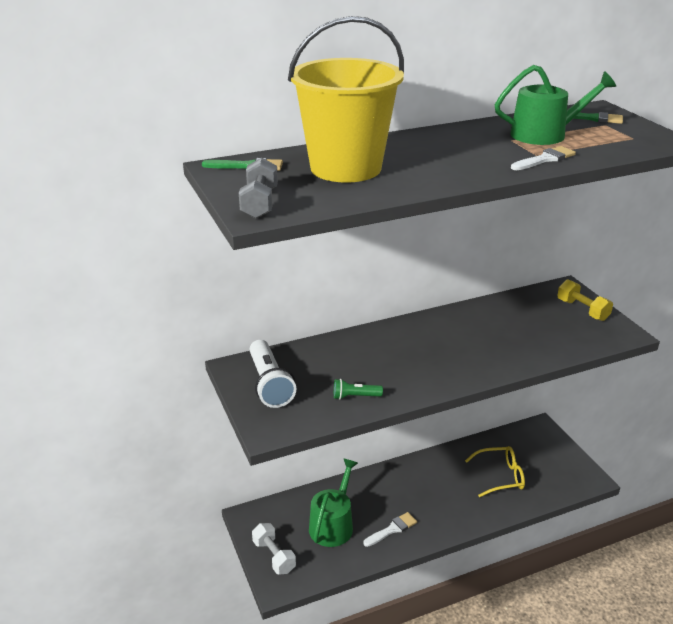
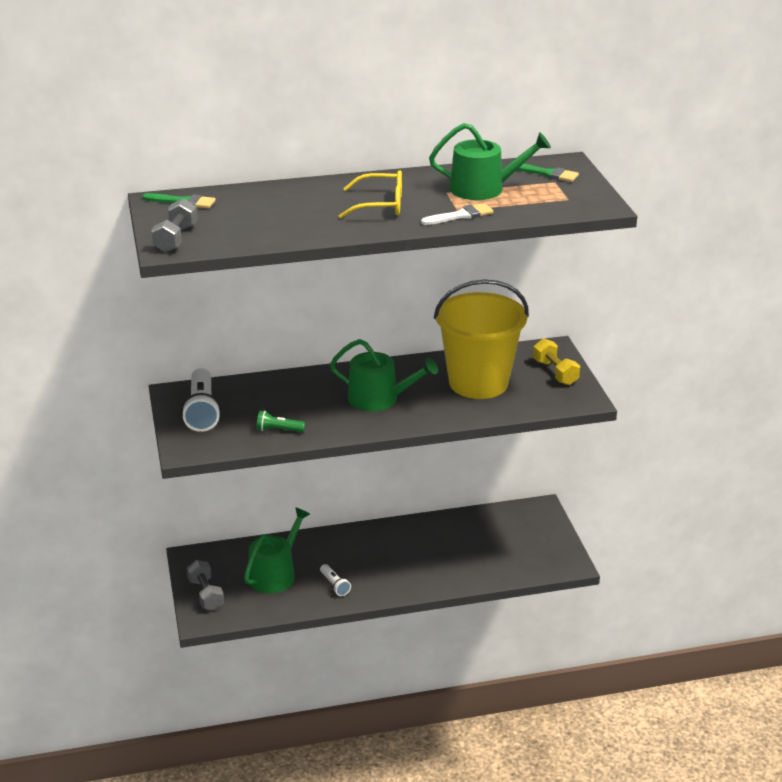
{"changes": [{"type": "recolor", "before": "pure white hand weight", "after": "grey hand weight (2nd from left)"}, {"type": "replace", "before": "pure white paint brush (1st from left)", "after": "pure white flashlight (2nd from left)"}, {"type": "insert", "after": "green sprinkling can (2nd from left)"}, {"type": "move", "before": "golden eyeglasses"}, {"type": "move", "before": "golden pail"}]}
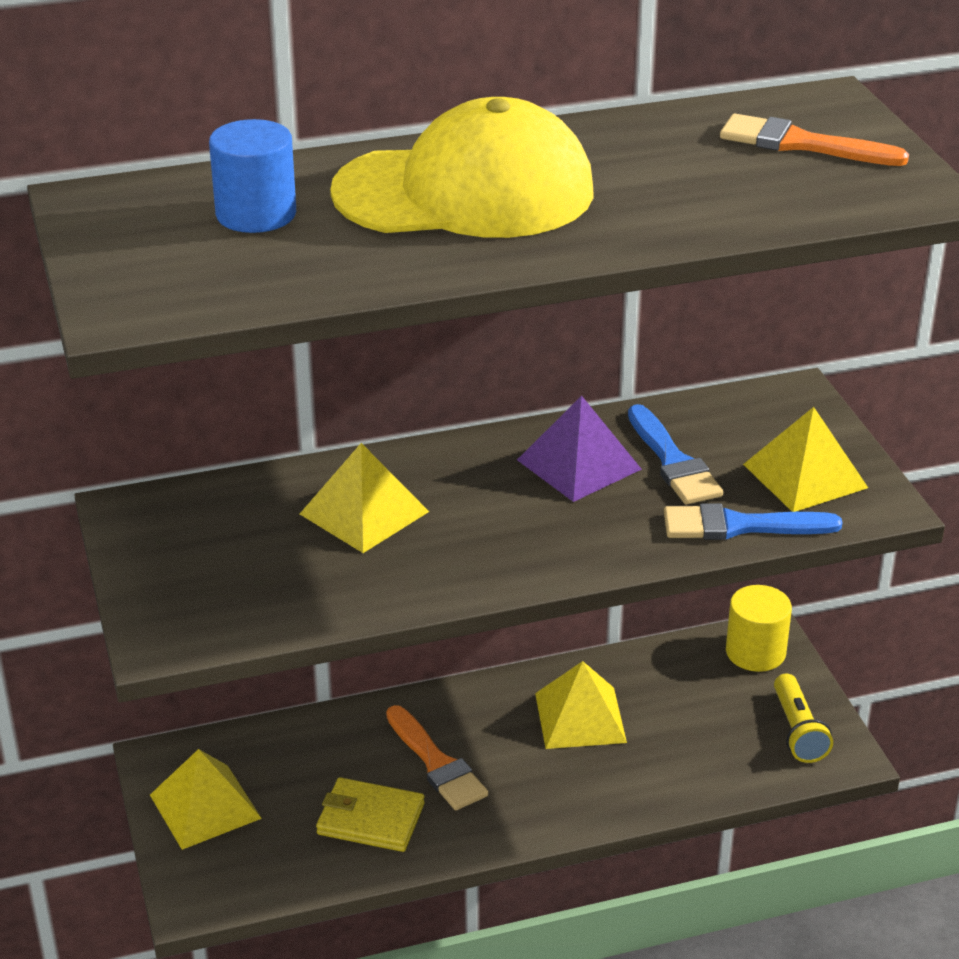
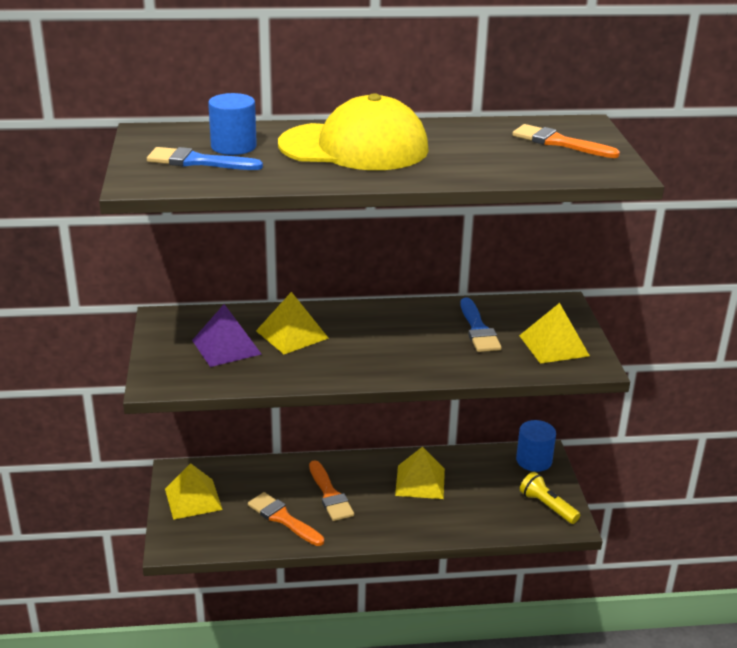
{"changes": [{"type": "move", "before": "blue paint brush (2nd from left in the first image)", "after": "blue paint brush (1st from left)"}, {"type": "move", "before": "violet solid pyramid"}, {"type": "replace", "before": "golden card wallet", "after": "orange-coloured paint brush (1st from left)"}, {"type": "recolor", "before": "golden cylinder", "after": "blue cylinder (2nd from left)"}, {"type": "rotate", "before": "golden flashlight", "turn": 135}]}
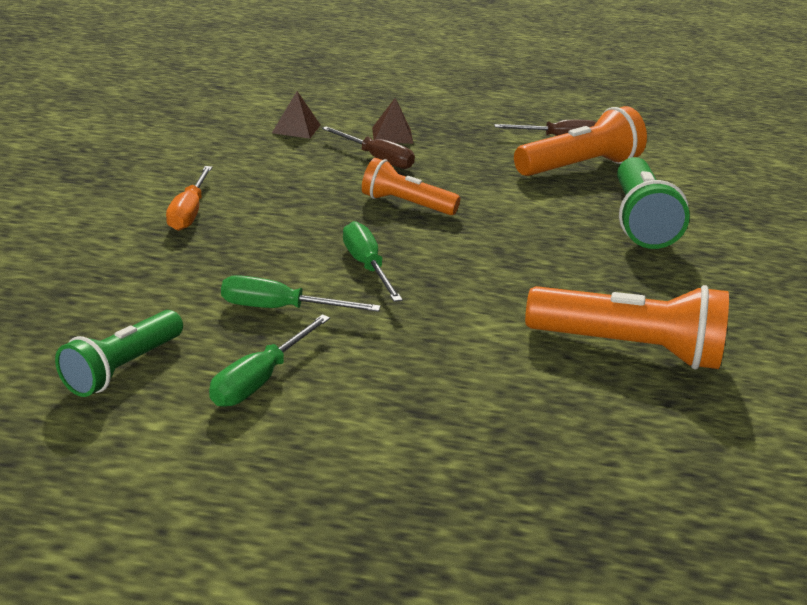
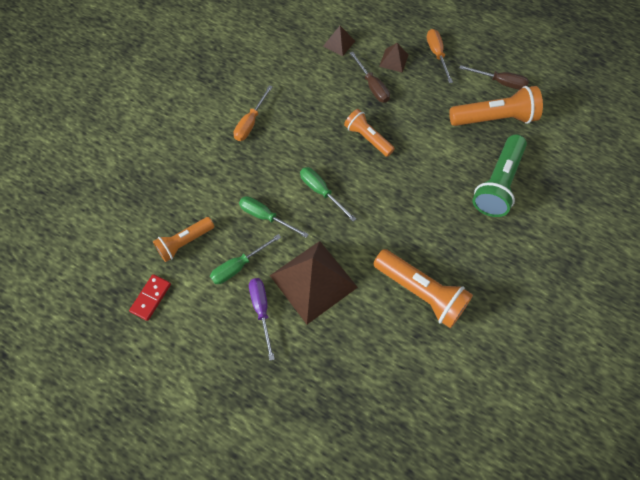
{"changes": [{"type": "insert", "after": "scarlet domino"}, {"type": "recolor", "before": "green flashlight (1st from left)", "after": "orange-coloured flashlight (1st from left)"}, {"type": "insert", "after": "violet flat screwdriver"}, {"type": "insert", "after": "dark brown solid pyramid (1st from left)"}, {"type": "rotate", "before": "green flat screwdriver (3rd from left)", "turn": -45}, {"type": "insert", "after": "orange-coloured flat screwdriver (2nd from left)"}]}
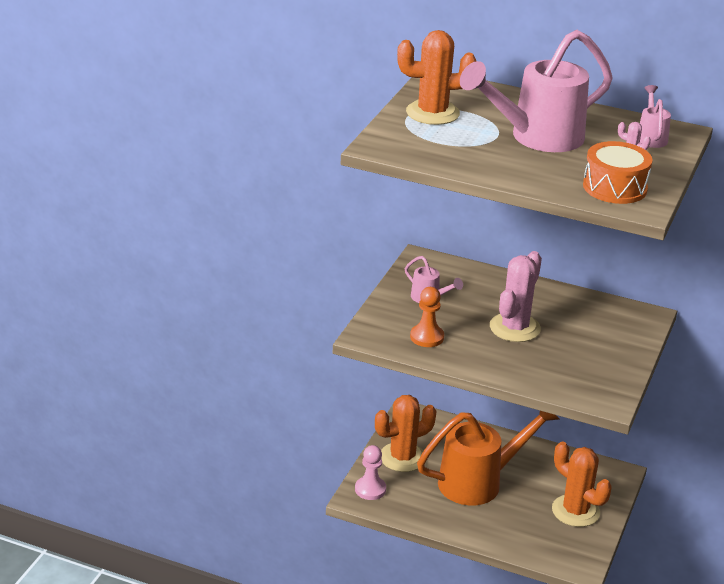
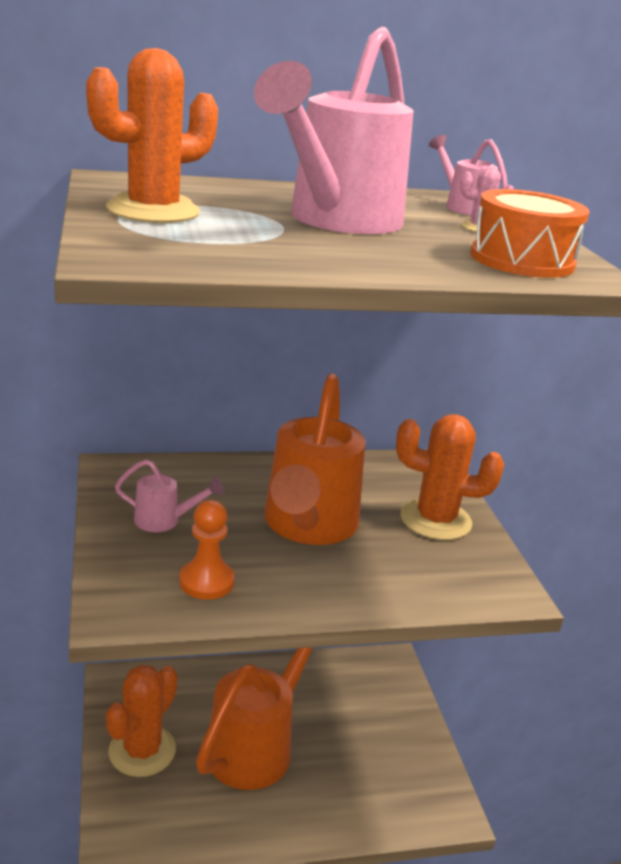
{"changes": [{"type": "replace", "before": "rosy prickly plant (1st from left)", "after": "orange-coloured sprinkling can (2nd from left)"}, {"type": "move", "before": "orange-coloured prickly plant (3rd from left)"}, {"type": "delete", "before": "rosy pawn"}]}
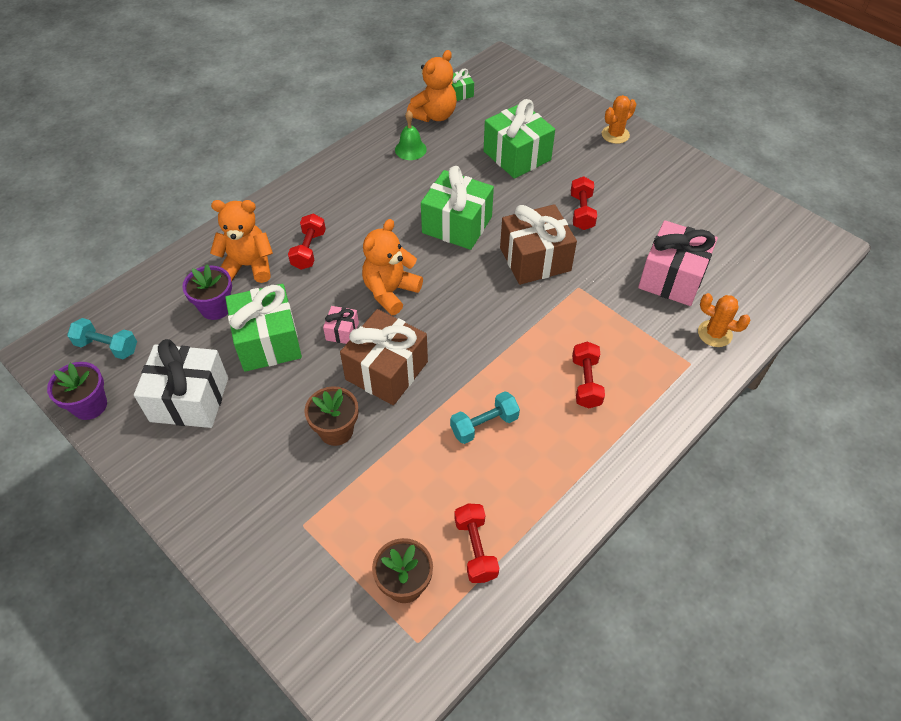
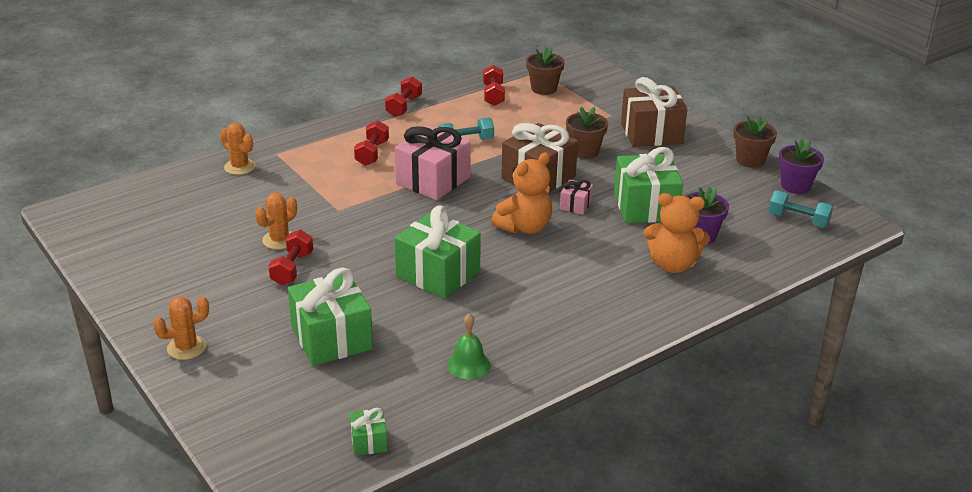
{"changes": [{"type": "insert", "after": "orange-coloured prickly plant (3rd from left)"}, {"type": "move", "before": "scarlet hand weight (1st from left in the first image)", "after": "scarlet hand weight (3rd from left)"}, {"type": "move", "before": "rosy present (2nd from left in the first image)", "after": "rosy present (1st from left)"}, {"type": "move", "before": "dark brown present (2nd from left)"}, {"type": "insert", "after": "dark brown potted plant (3rd from left)"}, {"type": "delete", "before": "pure white present"}, {"type": "delete", "before": "orange-coloured teddy (3rd from left)"}]}
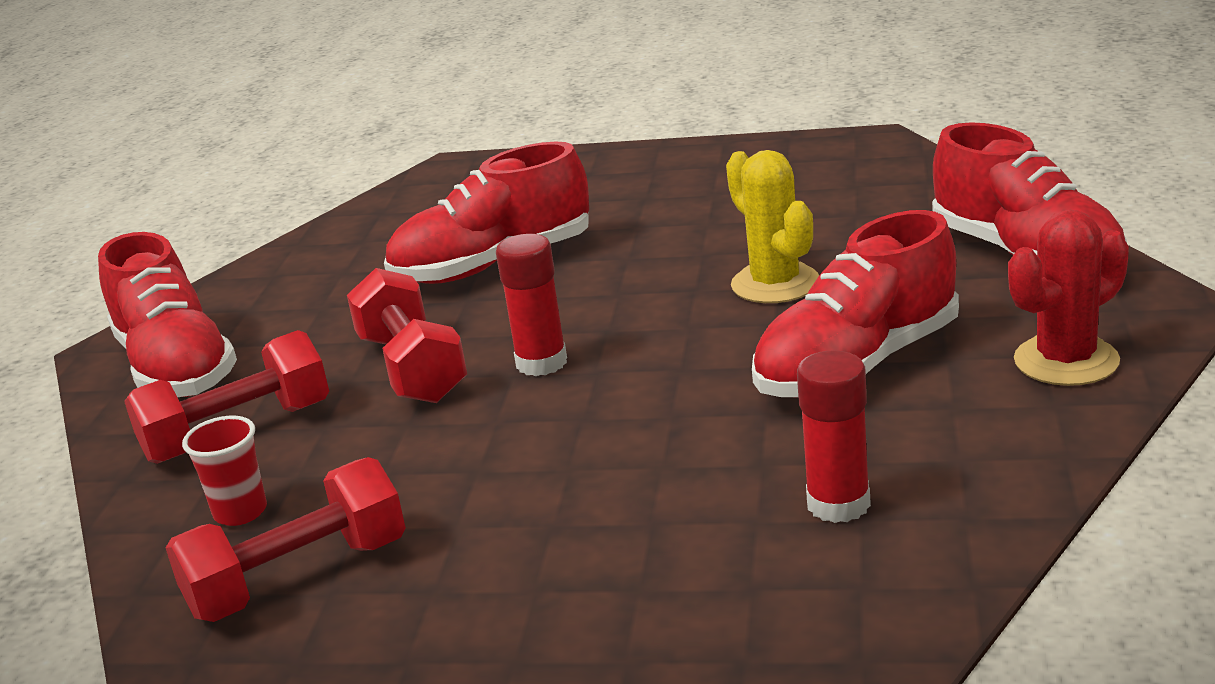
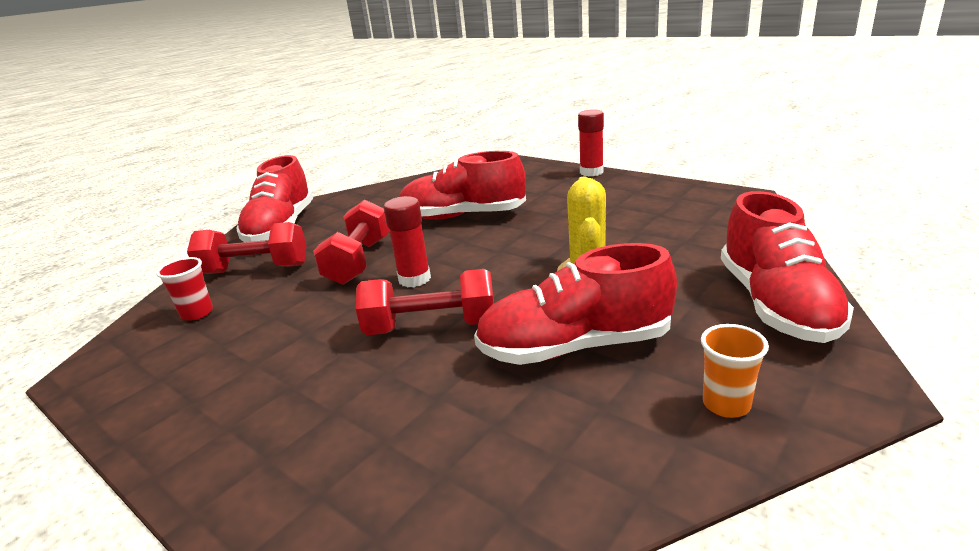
{"changes": [{"type": "move", "before": "scarlet hand weight (2nd from left in the first image)", "after": "scarlet hand weight (3rd from left)"}, {"type": "move", "before": "scarlet stick of glue (2nd from left)"}, {"type": "replace", "before": "scarlet prickly plant", "after": "orange-coloured beaker"}]}
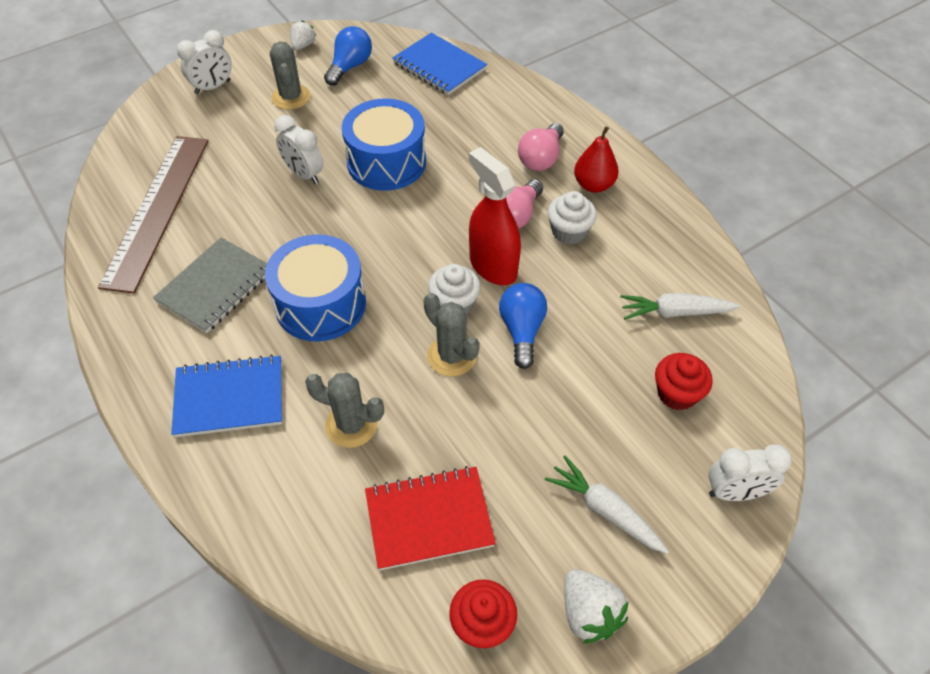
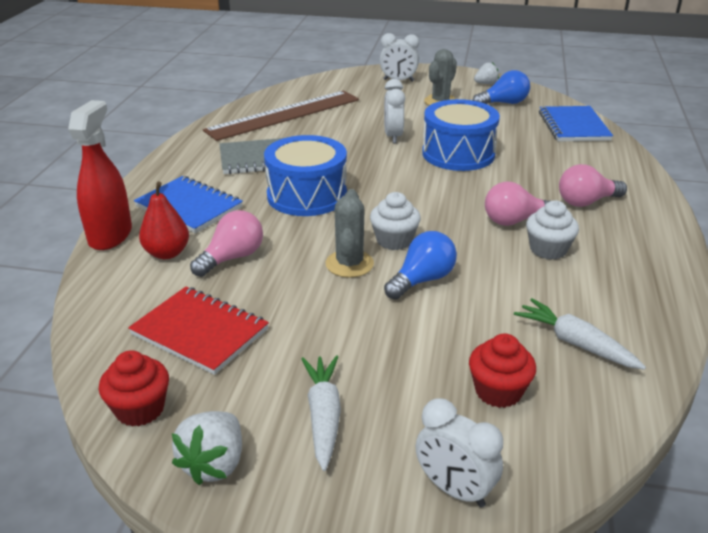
{"changes": [{"type": "move", "before": "scarlet spray bottle"}, {"type": "move", "before": "scarlet pear fruit"}, {"type": "replace", "before": "grey prickly plant (2nd from left)", "after": "rosy lightbulb (1st from left)"}]}
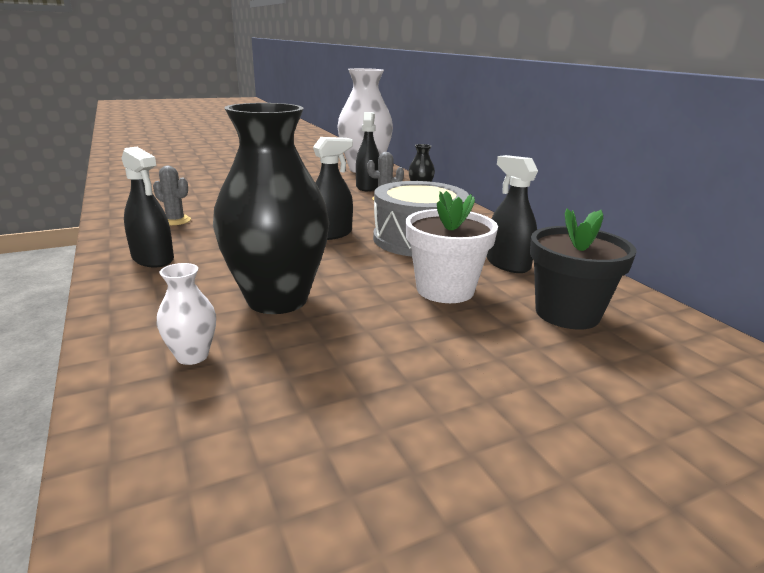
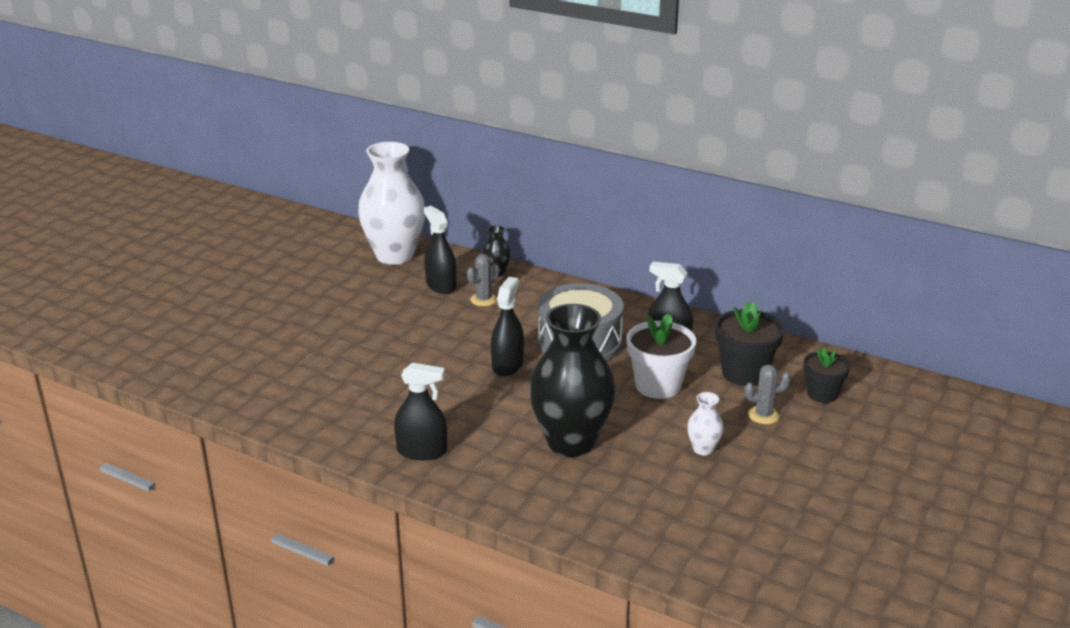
{"changes": [{"type": "move", "before": "pure white vase (1st from left in the first image)", "after": "pure white vase (2nd from left)"}, {"type": "move", "before": "grey prickly plant (1st from left in the first image)", "after": "grey prickly plant (2nd from left)"}, {"type": "insert", "after": "ebony potted plant (2nd from left)"}]}
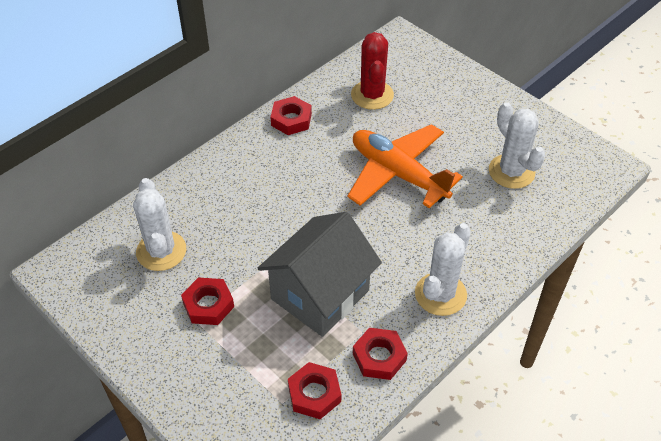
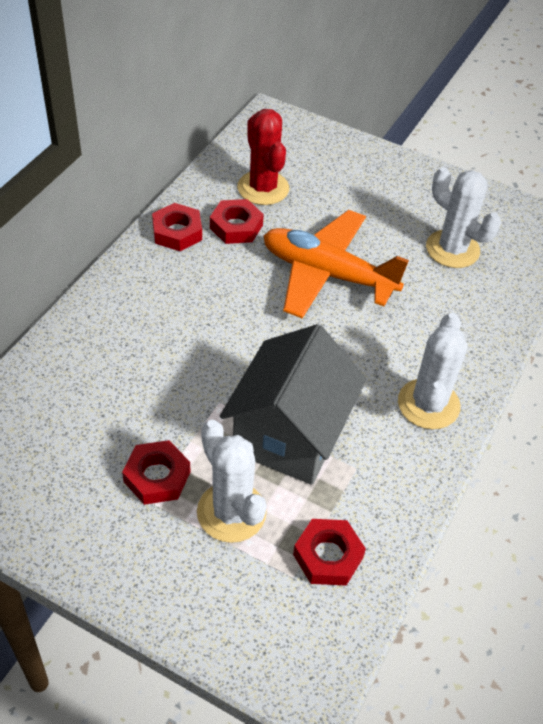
{"changes": [{"type": "move", "before": "pure white prickly plant (1st from left)"}, {"type": "move", "before": "scarlet nut (4th from left in the first image)", "after": "scarlet nut (3rd from left)"}]}
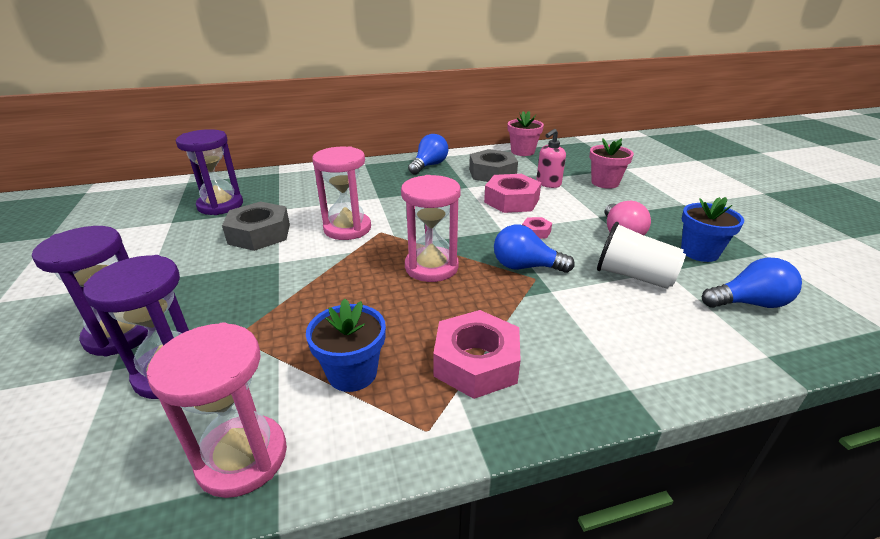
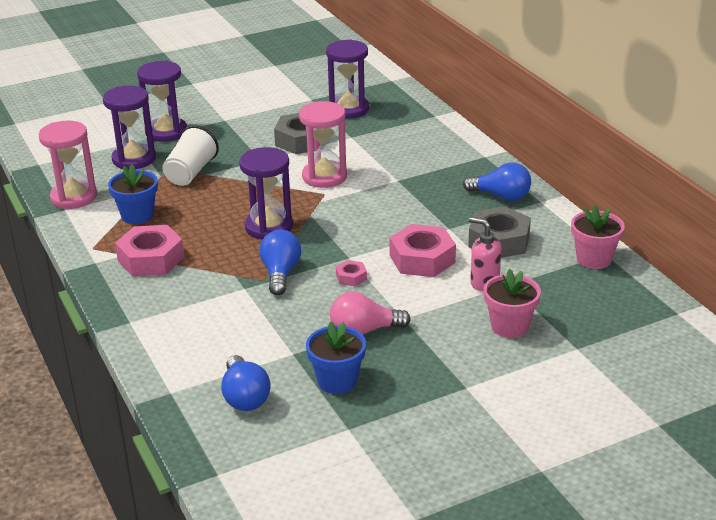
{"changes": [{"type": "move", "before": "pure white beaker"}, {"type": "recolor", "before": "rosy sandglass (3rd from left)", "after": "violet sandglass (3rd from left)"}]}
